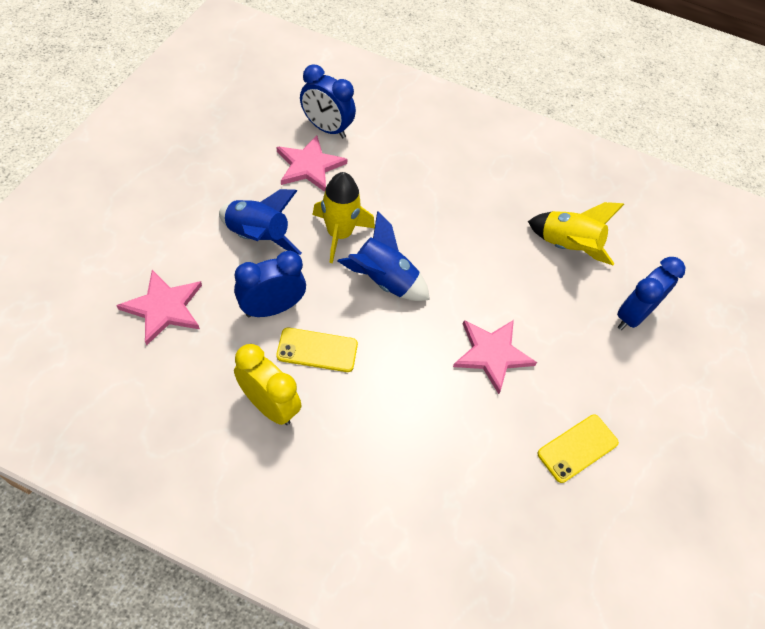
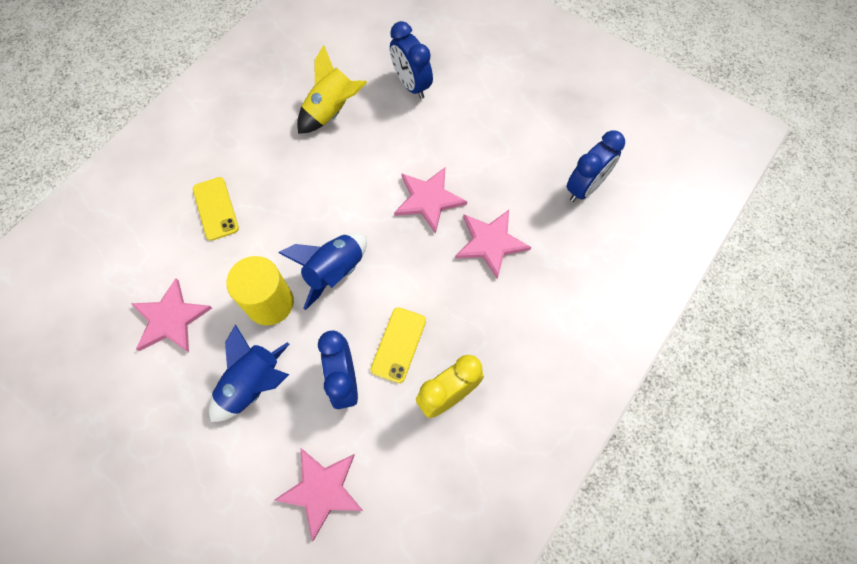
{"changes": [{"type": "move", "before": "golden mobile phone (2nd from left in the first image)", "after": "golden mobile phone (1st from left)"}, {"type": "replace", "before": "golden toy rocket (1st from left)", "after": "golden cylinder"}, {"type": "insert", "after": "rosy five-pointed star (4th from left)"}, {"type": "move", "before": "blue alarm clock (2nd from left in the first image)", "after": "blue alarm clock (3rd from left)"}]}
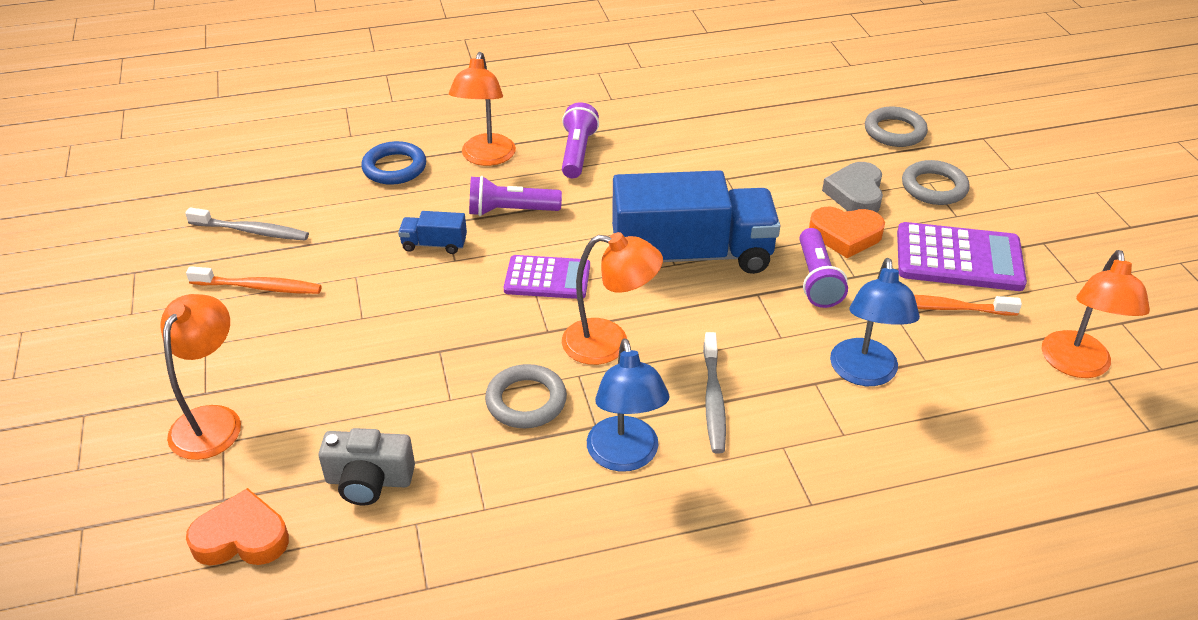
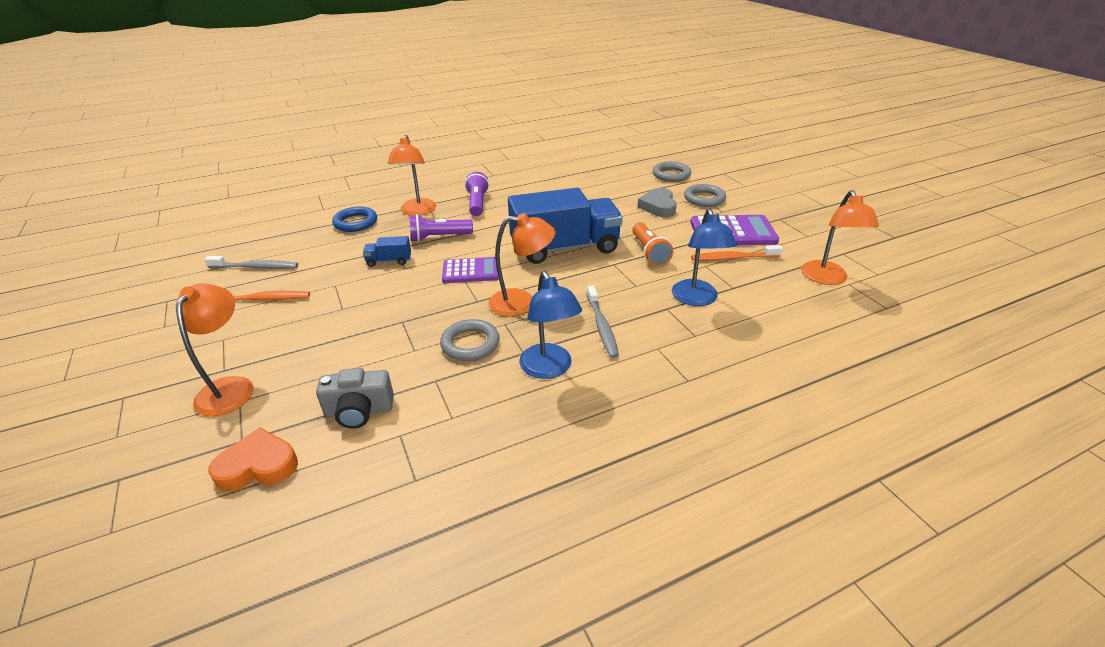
{"changes": [{"type": "recolor", "before": "violet flashlight (3rd from left)", "after": "orange-coloured flashlight"}, {"type": "delete", "before": "orange-coloured heart shape (2nd from left)"}]}
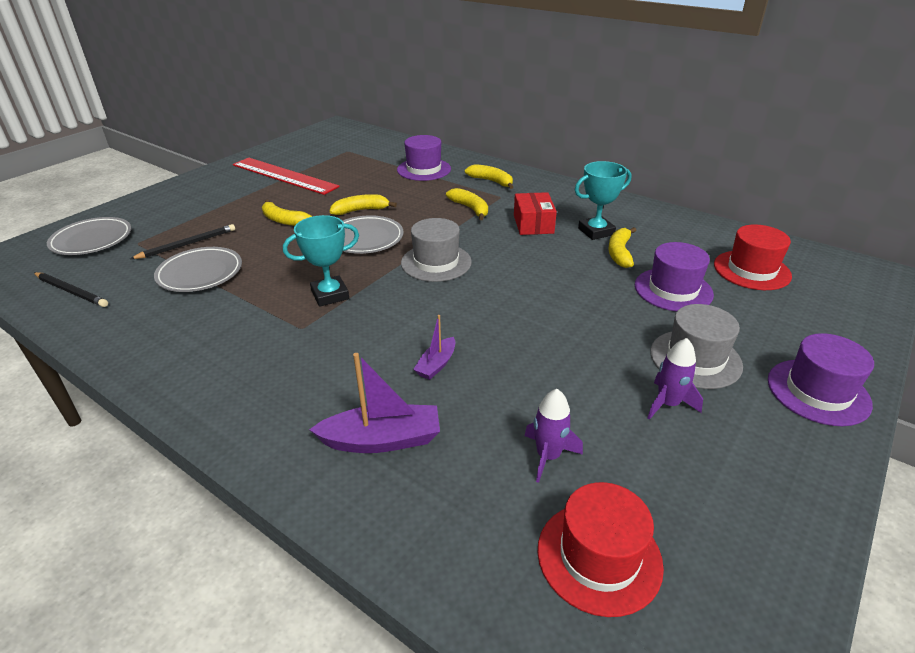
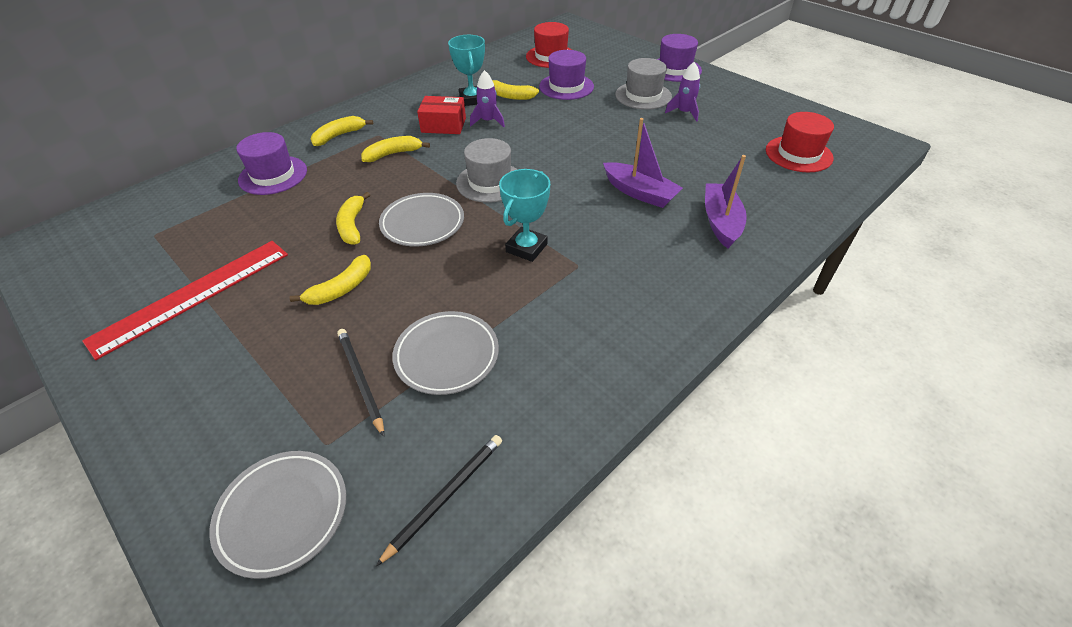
{"changes": [{"type": "move", "before": "violet toy rocket (1st from left)"}, {"type": "rotate", "before": "aqua trophy (1st from left in the first image)", "turn": 45}, {"type": "resize", "before": "violet boat (2nd from left in the first image)", "scale": 1.73}]}
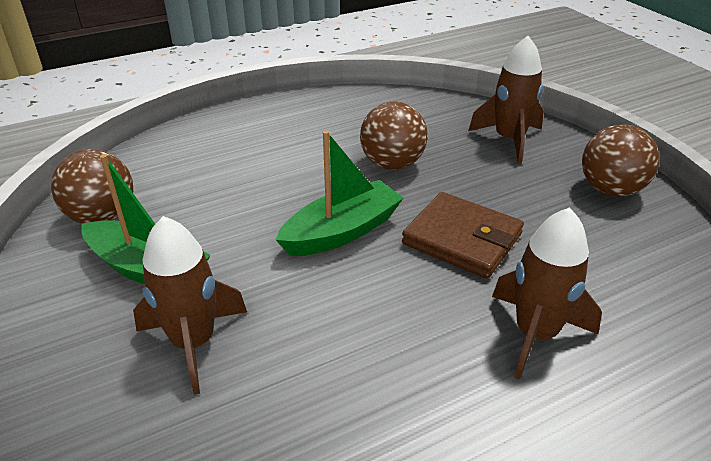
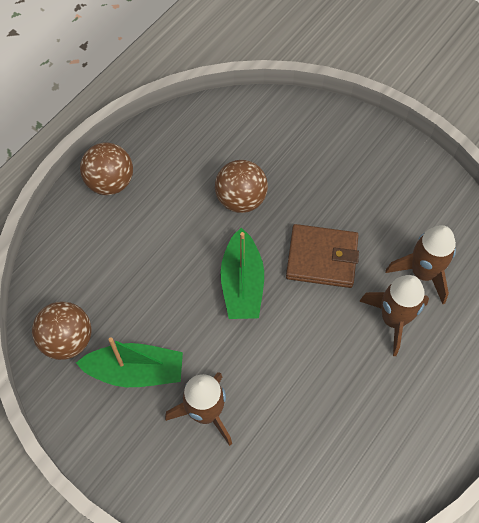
{"changes": [{"type": "move", "before": "dark brown play ball (3rd from left in the first image)", "after": "dark brown play ball (2nd from left)"}, {"type": "rotate", "before": "green boat (2nd from left)", "turn": 150}, {"type": "move", "before": "dark brown toy rocket (2nd from left in the first image)", "after": "dark brown toy rocket (3rd from left)"}]}
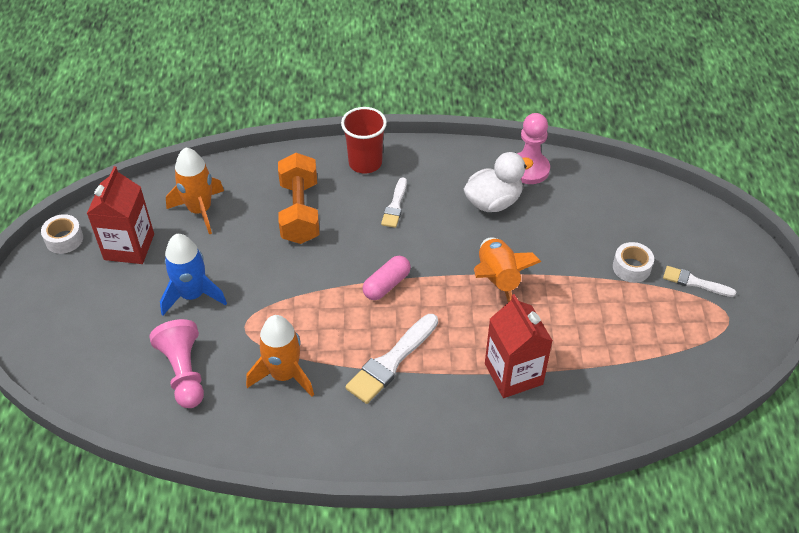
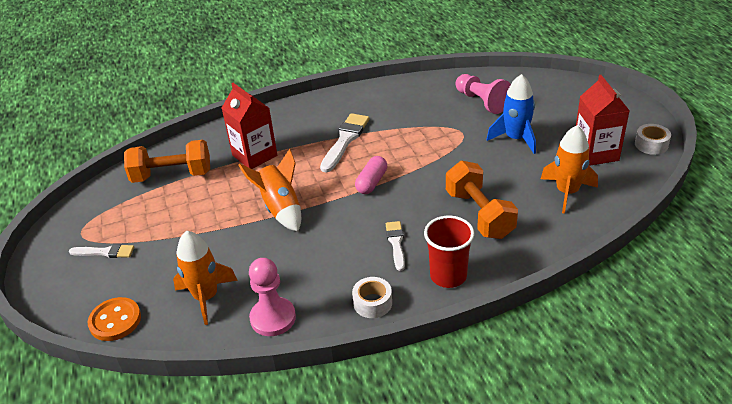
{"changes": [{"type": "insert", "after": "orange-coloured shirt button"}, {"type": "insert", "after": "orange-coloured hand weight (1st from left)"}, {"type": "move", "before": "orange-coloured toy rocket (2nd from left in the first image)", "after": "orange-coloured toy rocket (1st from left)"}, {"type": "move", "before": "pure white roll of tape (2nd from left in the first image)", "after": "pure white roll of tape (1st from left)"}, {"type": "delete", "before": "pure white rubber duck"}]}
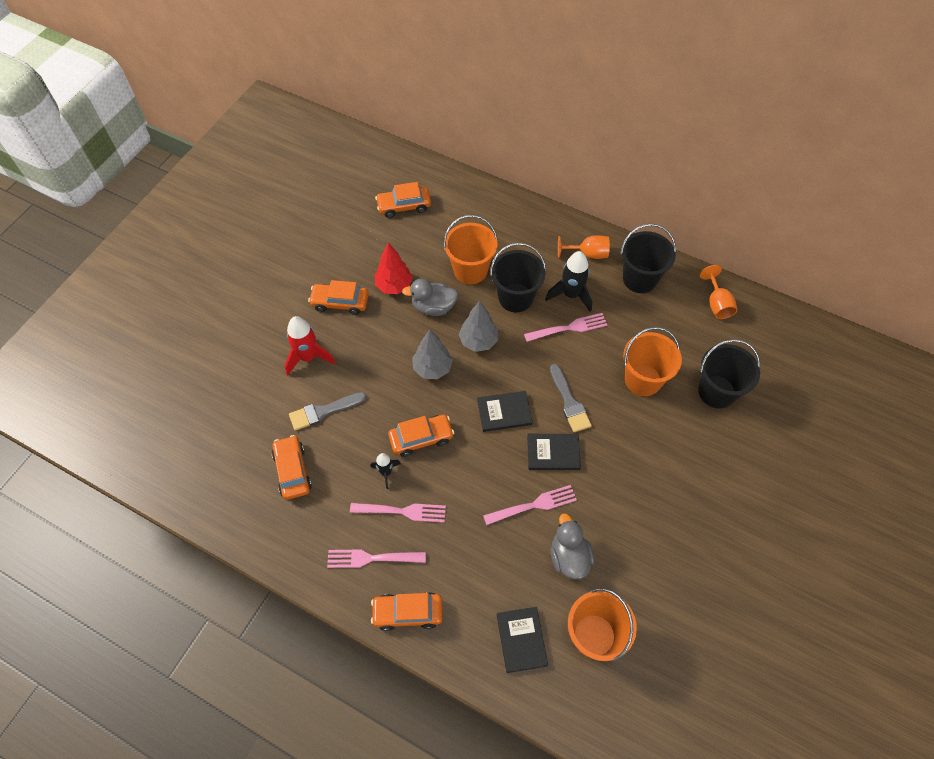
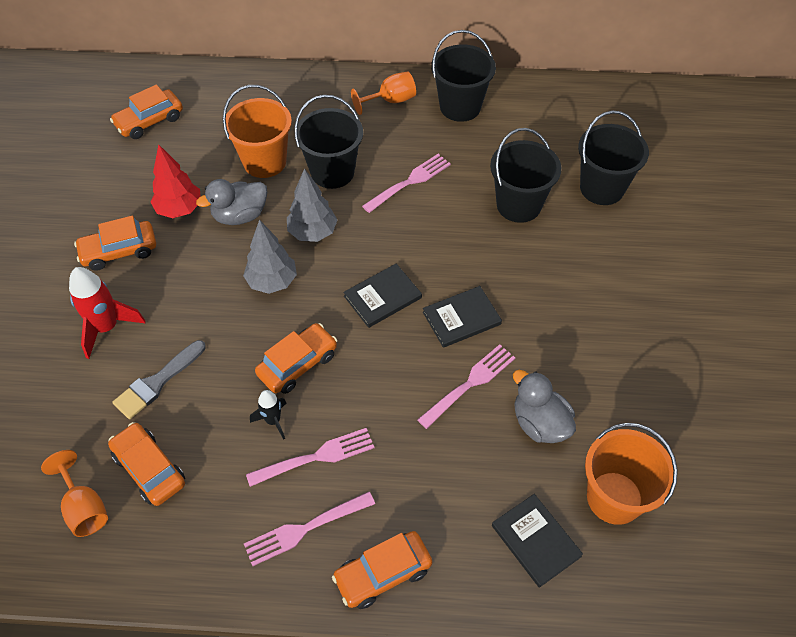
{"changes": [{"type": "move", "before": "orange-coloured goblet (2nd from left in the first image)", "after": "orange-coloured goblet (1st from left)"}, {"type": "recolor", "before": "orange-coloured pail (3rd from left)", "after": "ebony pail (3rd from left)"}, {"type": "delete", "before": "ebony toy rocket (2nd from left)"}, {"type": "delete", "before": "grey paint brush (2nd from left)"}]}
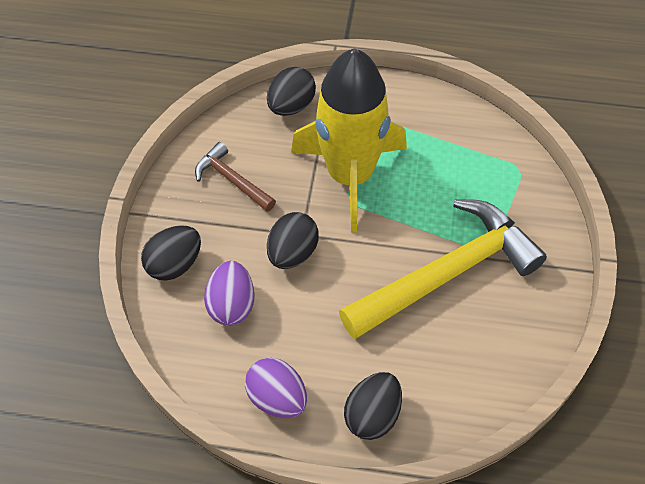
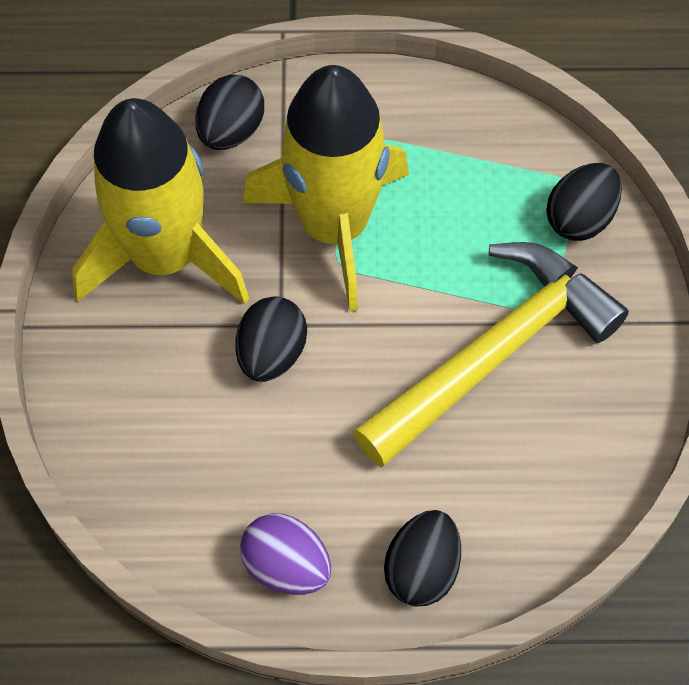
{"changes": [{"type": "replace", "before": "dark brown claw hammer", "after": "golden toy rocket (1st from left)"}, {"type": "move", "before": "ebony egg shape (1st from left in the first image)", "after": "ebony egg shape (4th from left)"}, {"type": "delete", "before": "violet egg shape (1st from left)"}]}
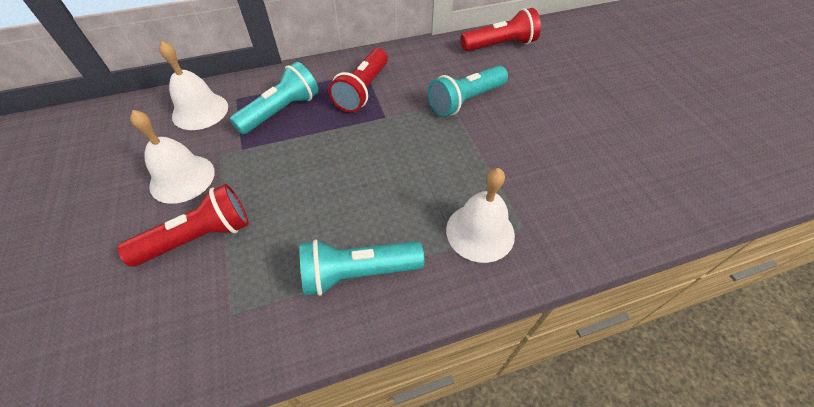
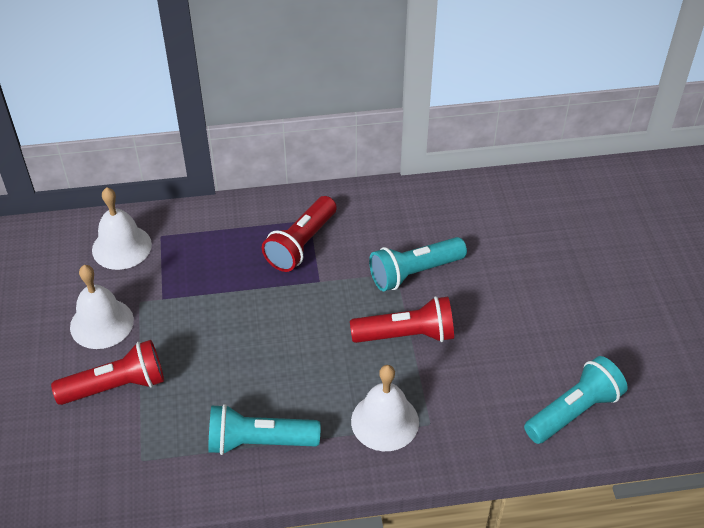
{"changes": [{"type": "move", "before": "scarlet flashlight (3rd from left)"}, {"type": "move", "before": "aqua flashlight (1st from left in the first image)", "after": "aqua flashlight (3rd from left)"}]}
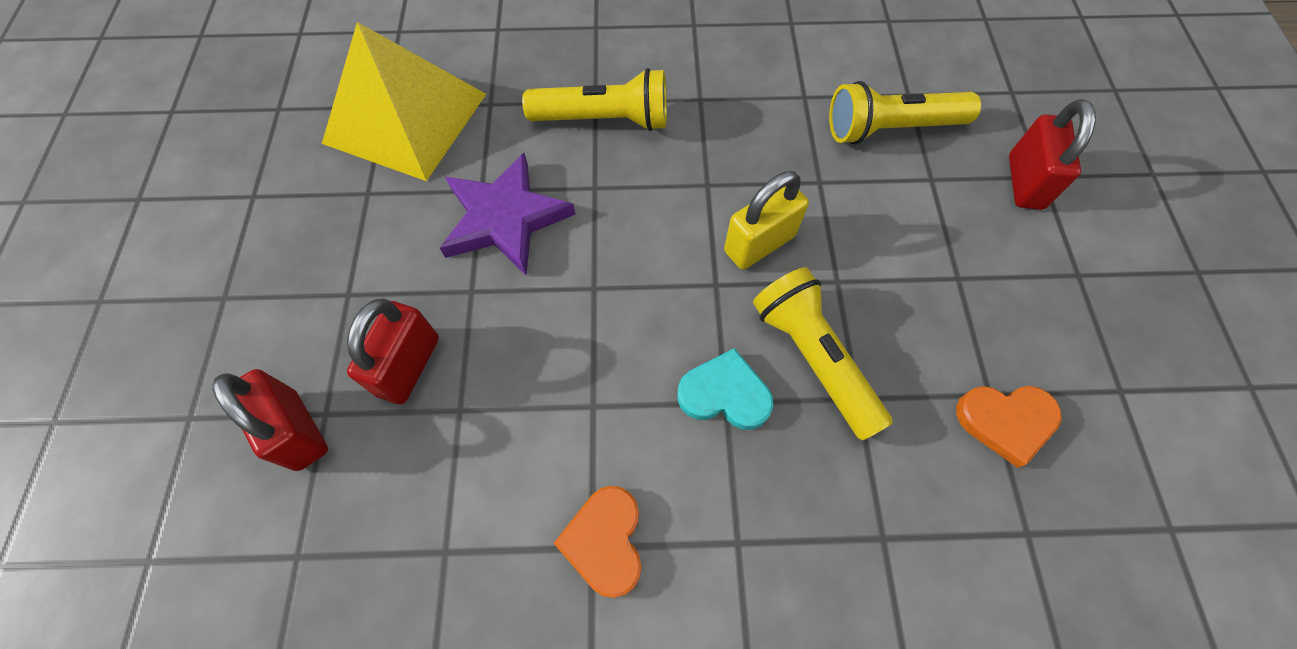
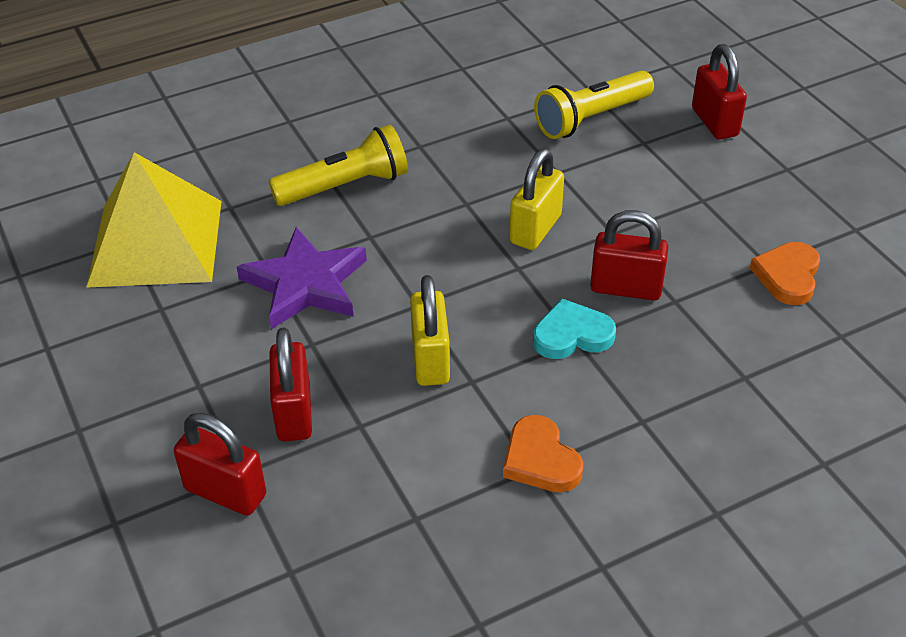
{"changes": [{"type": "insert", "after": "golden padlock (1st from left)"}, {"type": "replace", "before": "golden flashlight (2nd from left)", "after": "scarlet padlock (3rd from left)"}, {"type": "rotate", "before": "orange-coloured heart shape (2nd from left)", "turn": 135}]}
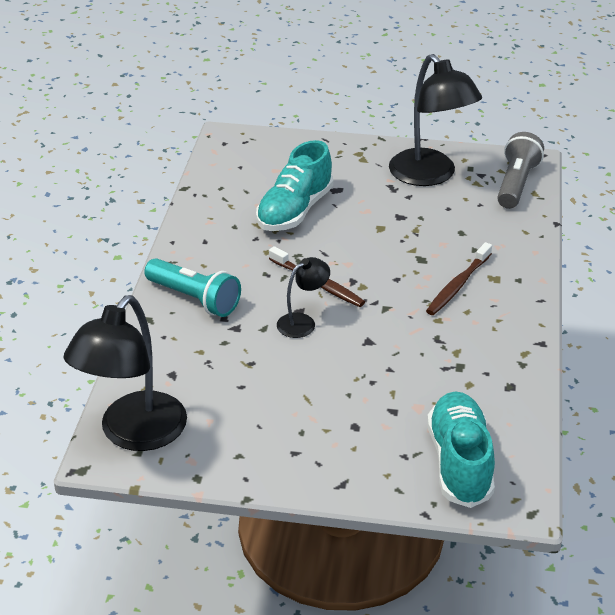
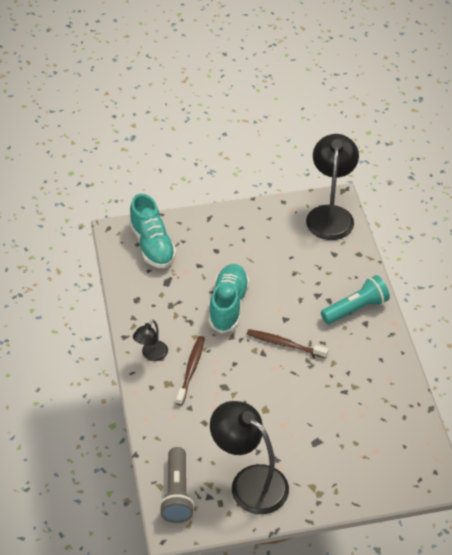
{"changes": [{"type": "move", "before": "ebony desk lamp (2nd from left in the first image)", "after": "ebony desk lamp (1st from left)"}, {"type": "move", "before": "aqua shoe (1st from left in the first image)", "after": "aqua shoe (2nd from left)"}, {"type": "rotate", "before": "aqua flashlight", "turn": 135}]}
